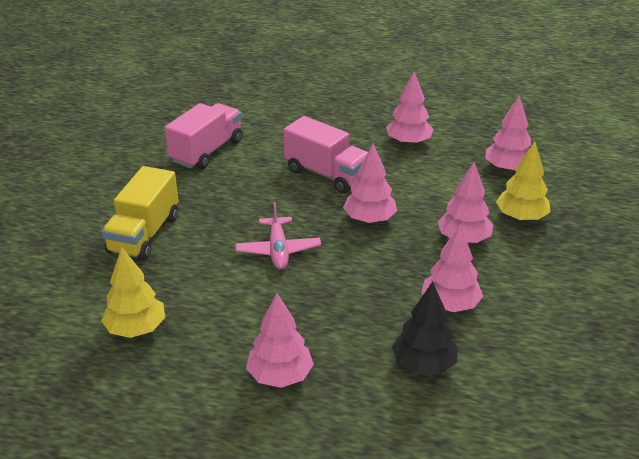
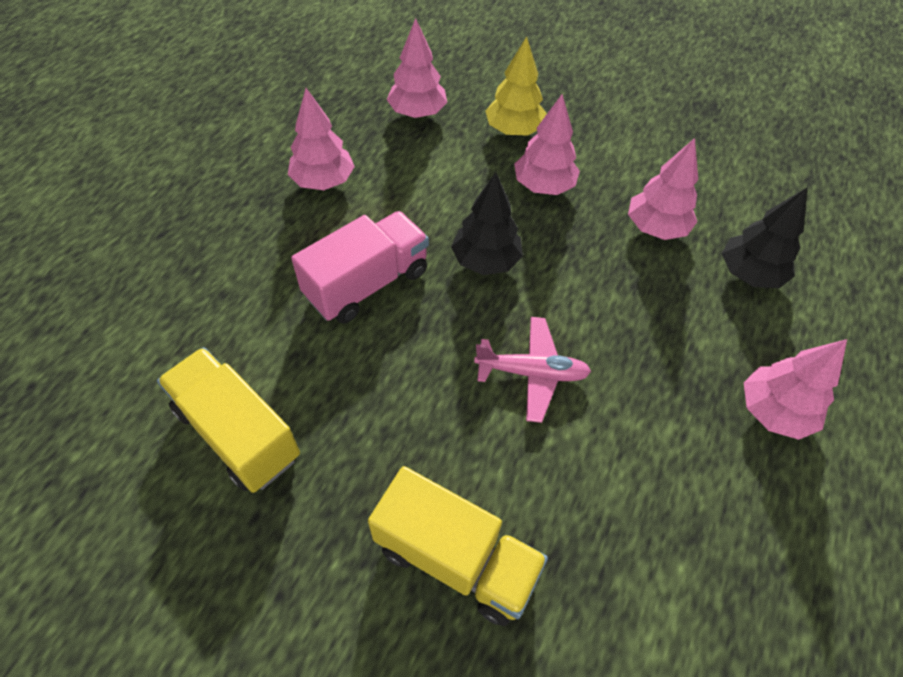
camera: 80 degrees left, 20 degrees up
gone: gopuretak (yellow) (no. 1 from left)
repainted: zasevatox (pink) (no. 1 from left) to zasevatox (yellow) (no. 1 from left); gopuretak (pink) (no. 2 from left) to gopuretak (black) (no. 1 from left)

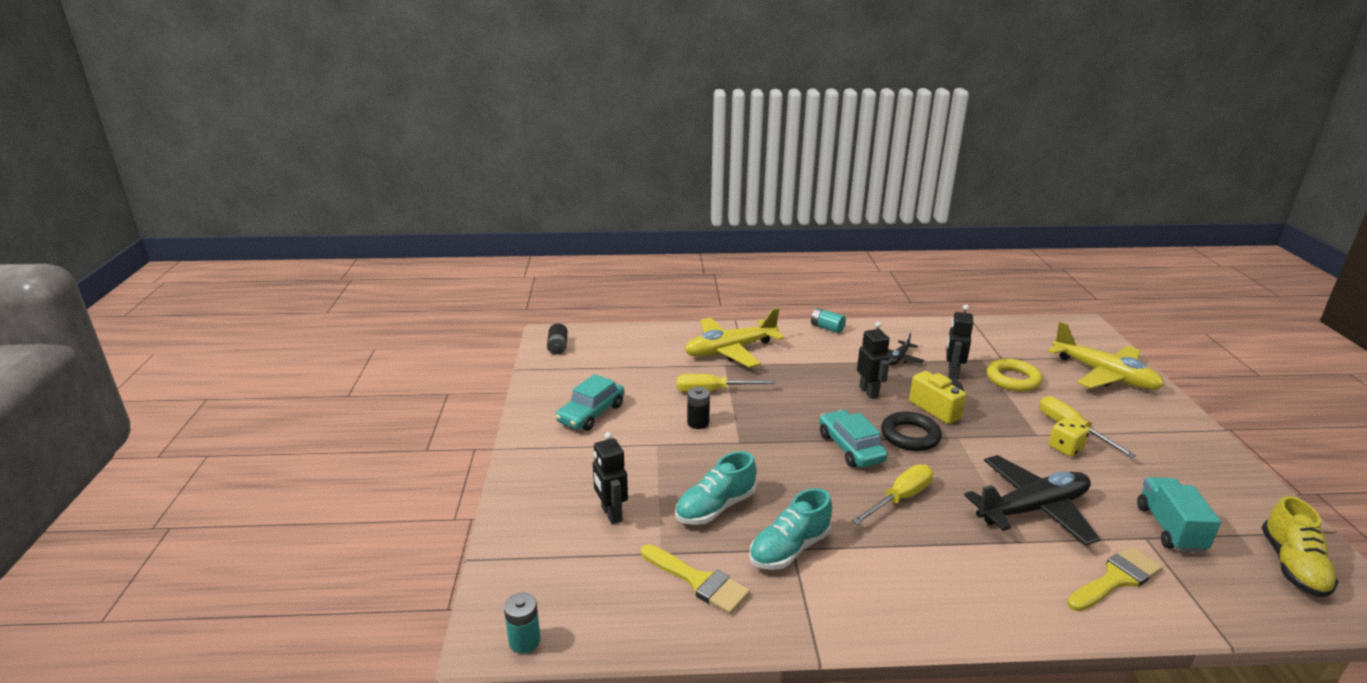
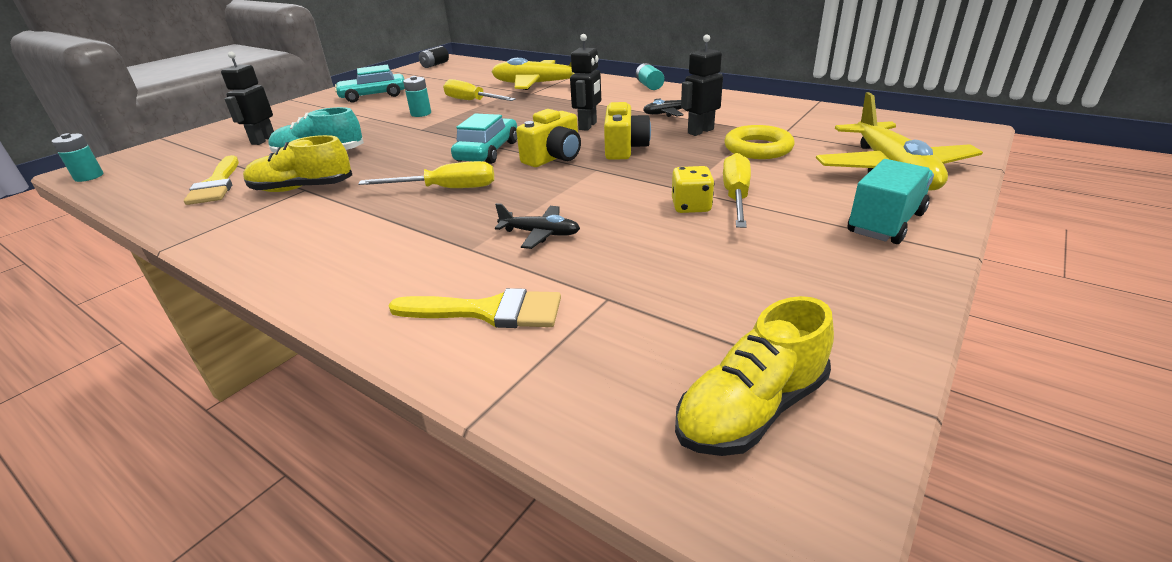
camera: 40 degrees right, 5 degrees up
shifted: zasevatox (turquoise)
swapped: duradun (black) to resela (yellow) (no. 1 from left)
repainted: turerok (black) (no. 2 from left) to turerok (turquoise) (no. 2 from left); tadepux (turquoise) (no. 2 from left) to tadepux (yellow) (no. 1 from left)
scaled: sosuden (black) (no. 2 from left in the first image) x0.48

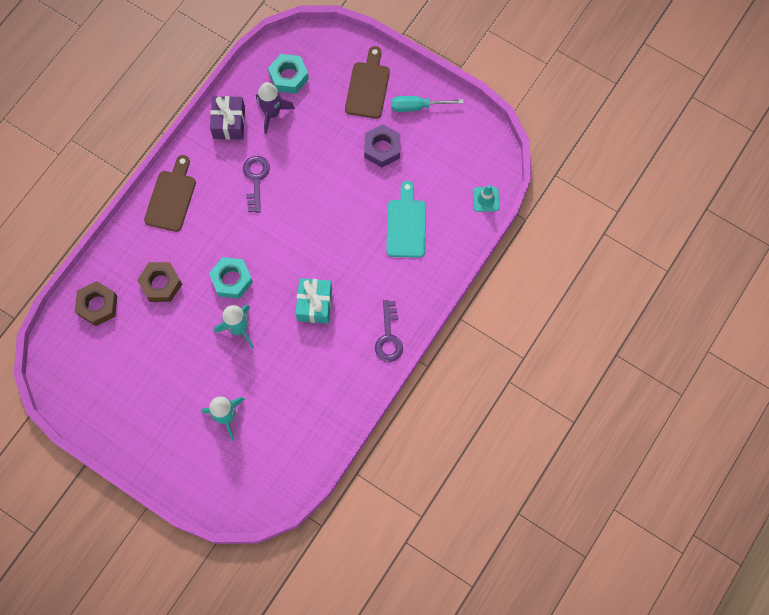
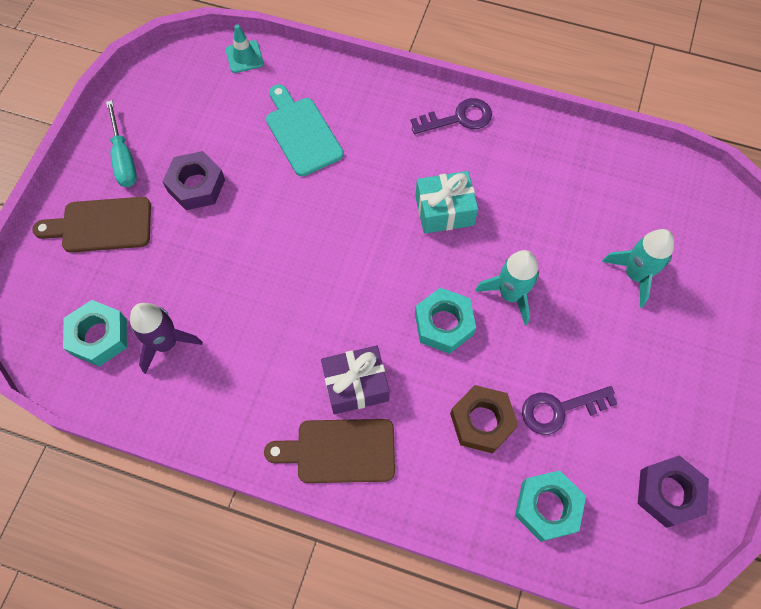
camera: 105 degrees left, 5 degrees down
new: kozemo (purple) (no. 2 from left)
shifted: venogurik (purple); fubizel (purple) (no. 1 from left in the first image) to fubizel (purple) (no. 2 from left)
repainted: kozemo (brown) (no. 1 from left) to kozemo (turquoise) (no. 3 from left)
rotated: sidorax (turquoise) 75 degrees clockwise

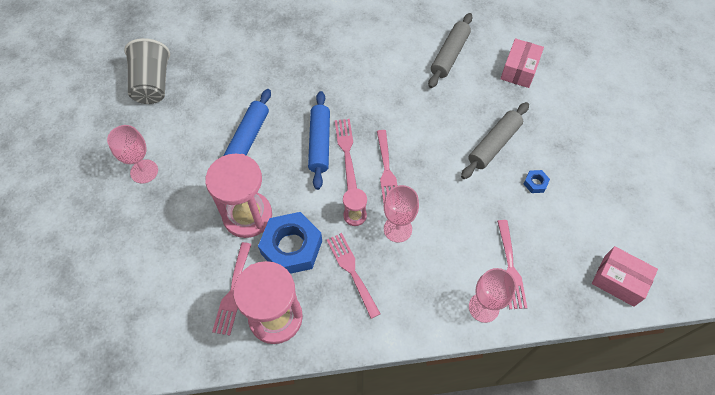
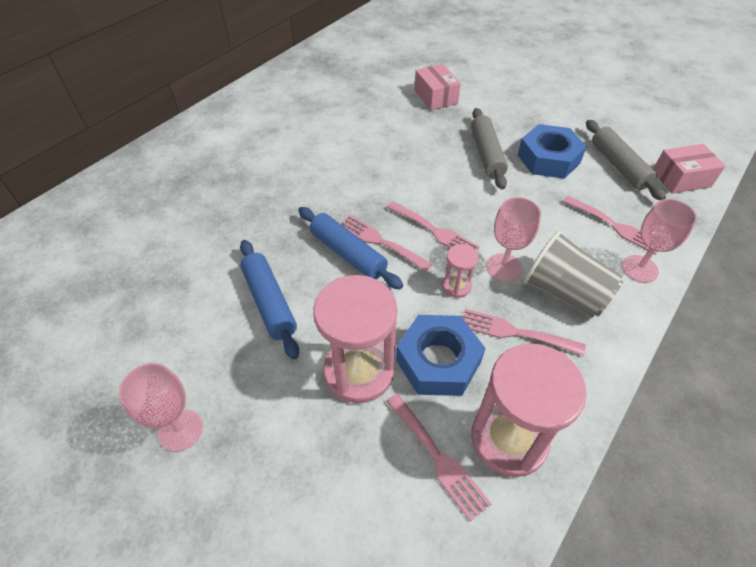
camera: 45 degrees left, 10 degrees down
shifted: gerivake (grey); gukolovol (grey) (no. 1 from left in the first image) to gukolovol (grey) (no. 2 from left)
scaled: kozemo (blue) (no. 2 from left) x2.39

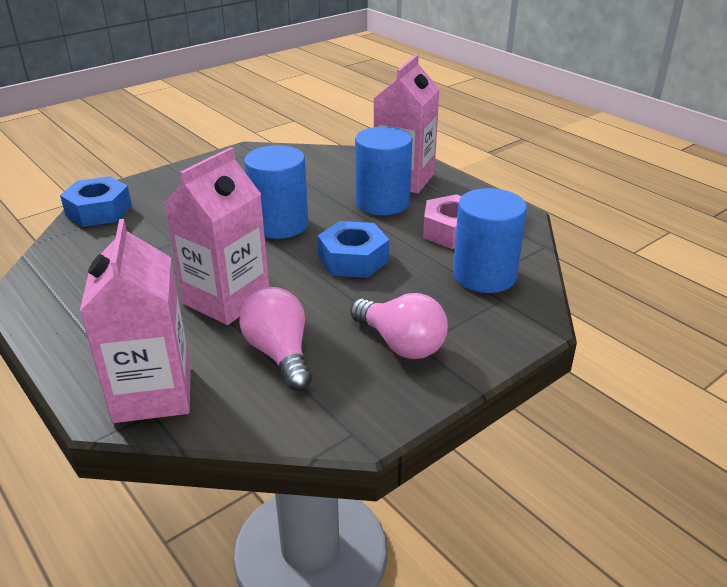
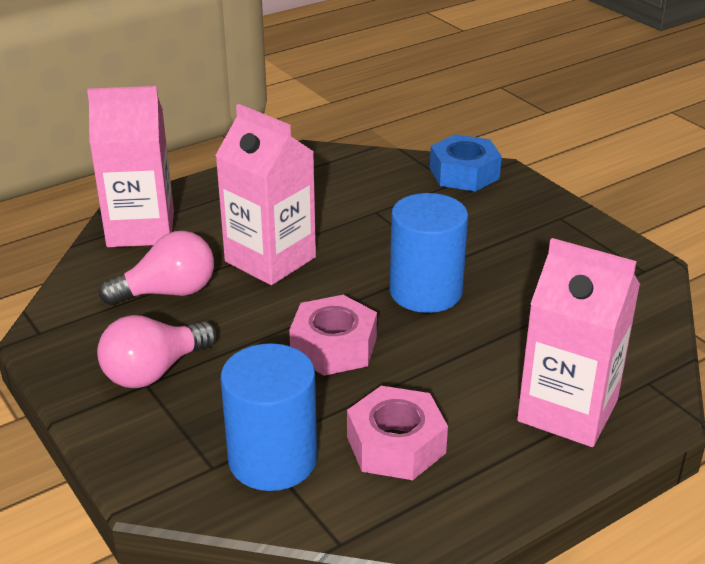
camera: 95 degrees right, 0 degrees up
gone: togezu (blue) (no. 2 from left)
repainted: kozemo (blue) (no. 2 from left) to kozemo (pink) (no. 1 from left)

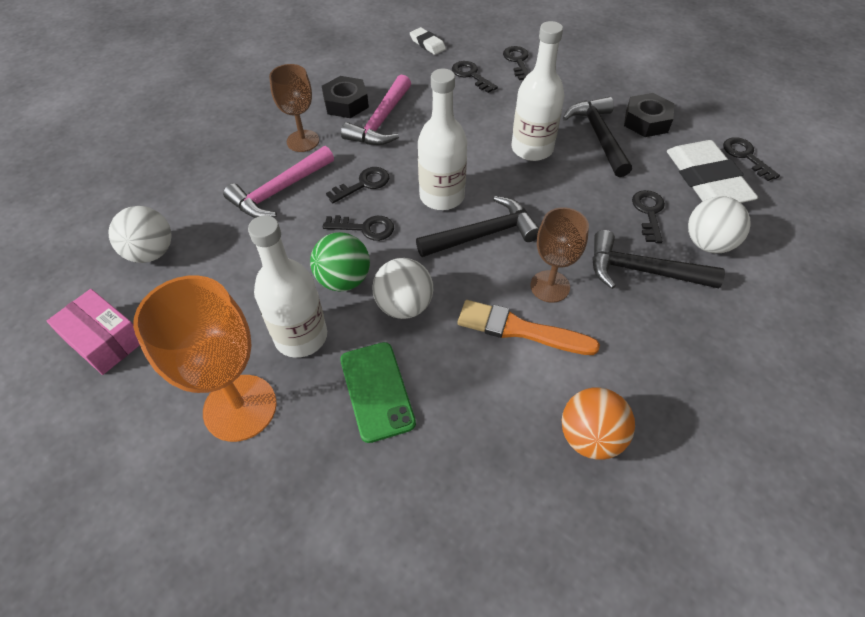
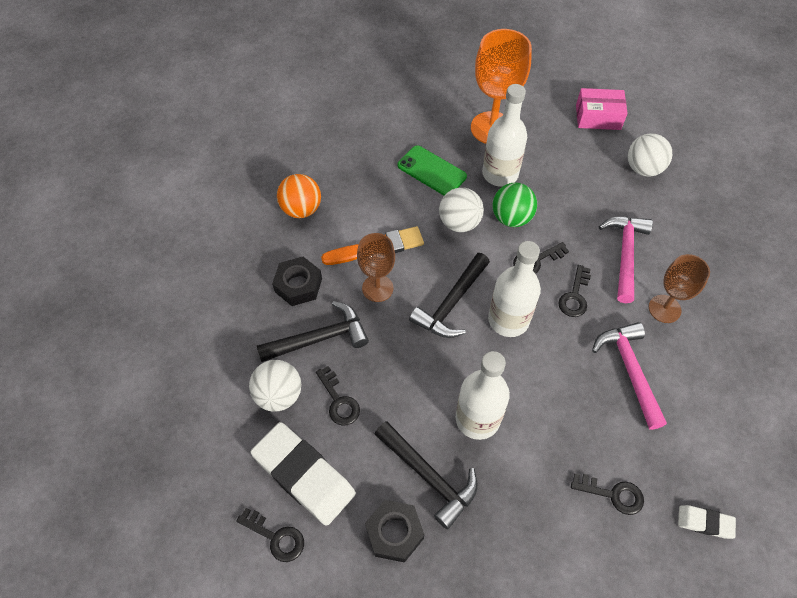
camera: 145 degrees right, 5 degrees up
gone: fubizel (black) (no. 4 from left)
shifted: kozemo (black) (no. 1 from left)

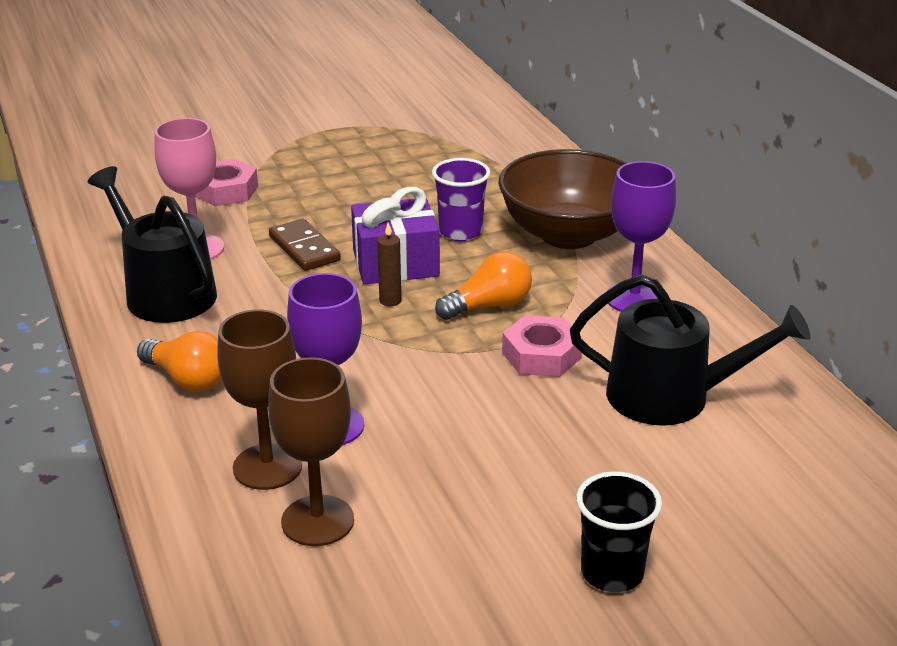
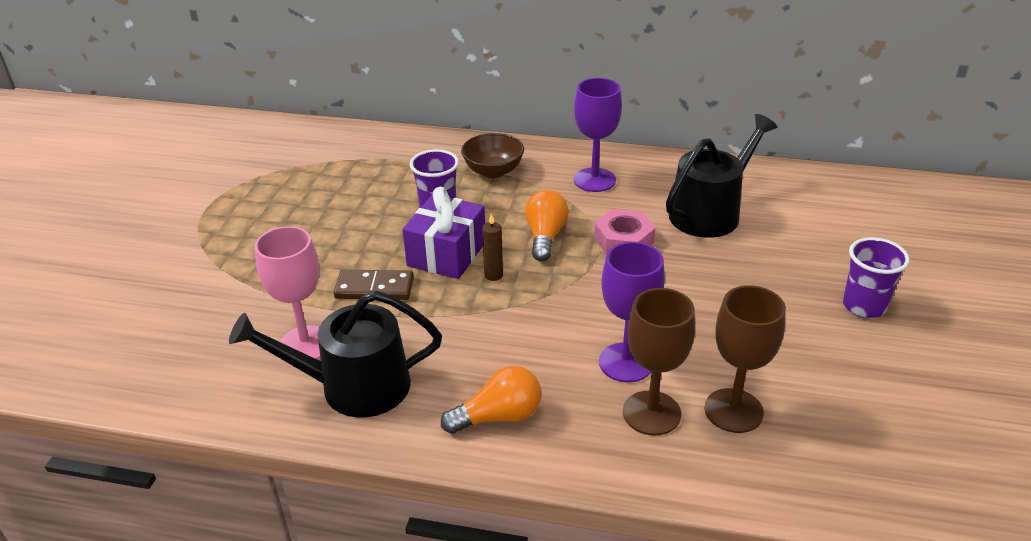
camera: 55 degrees left, 5 degrees up
gone: kozemo (pink) (no. 1 from left)
repainted: gerivake (black) to gerivake (purple) (no. 2 from left)
scaled: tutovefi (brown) x0.56

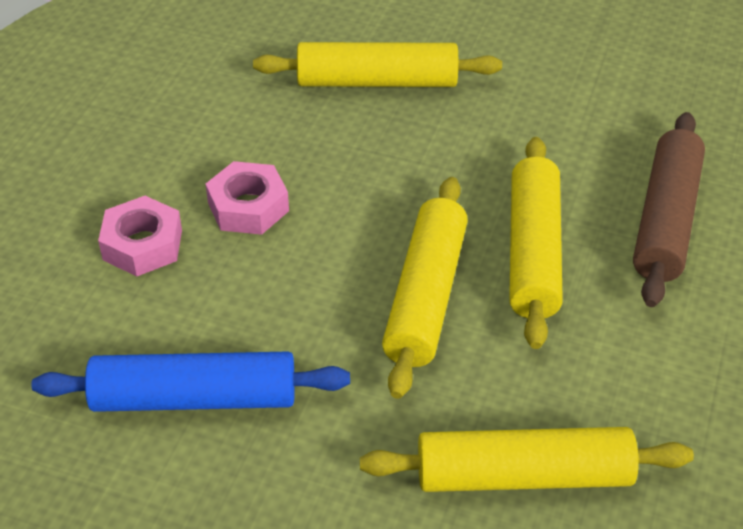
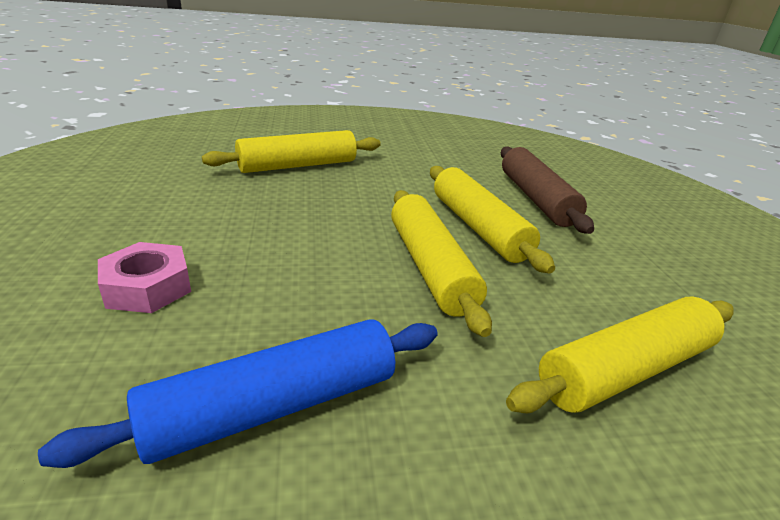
camera: 30 degrees left, 15 degrees down
gone: kozemo (pink) (no. 2 from left)

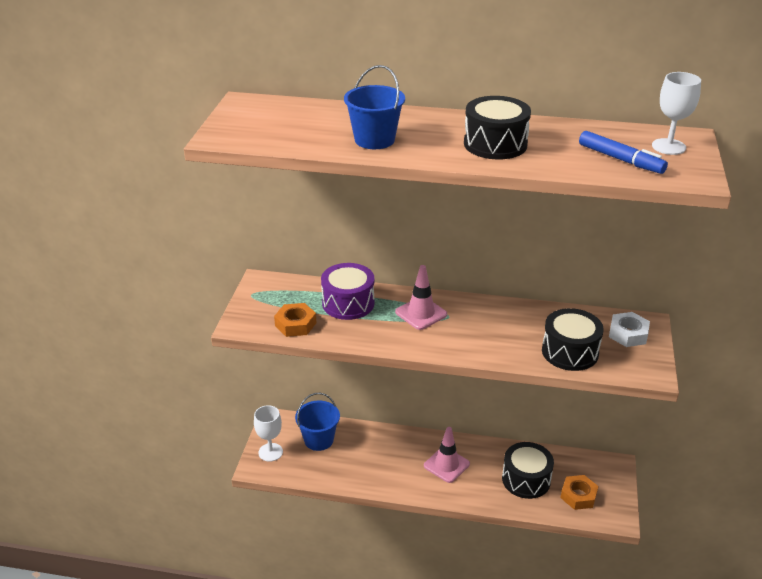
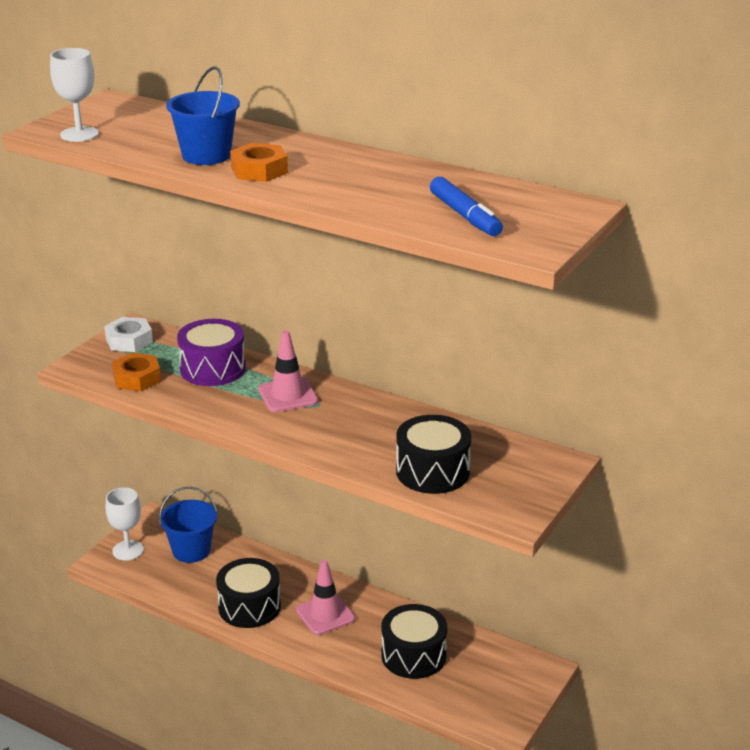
camera: 20 degrees right, 5 degrees down
shifted: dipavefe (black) (no. 1 from left); kozemo (orange) (no. 2 from left); kozemo (white); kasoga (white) (no. 2 from left in the first image) to kasoga (white) (no. 1 from left)

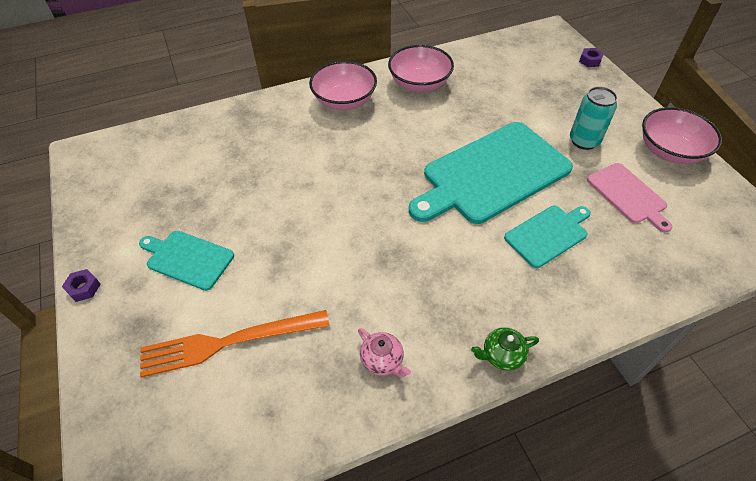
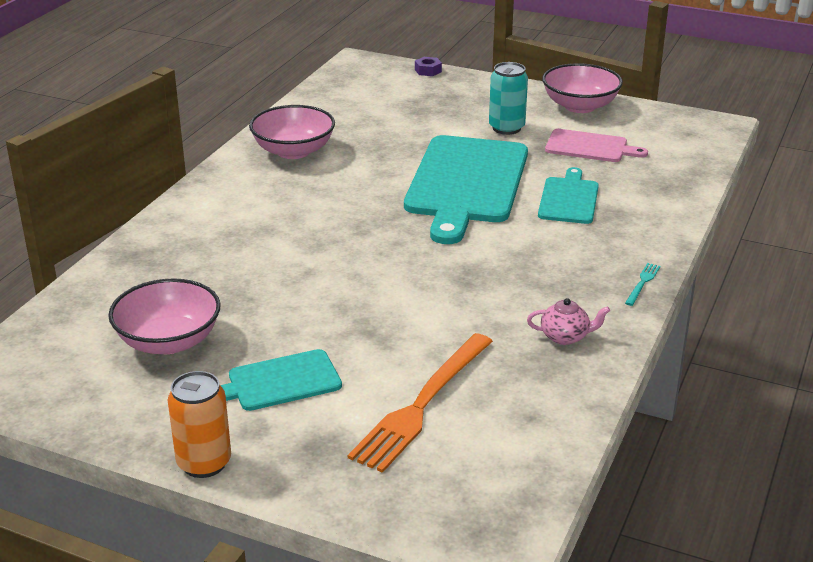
camera: 45 degrees left, 20 degrees down
shifted: tutovefi (pink) (no. 1 from left)
swapped: kozemo (purple) (no. 1 from left) to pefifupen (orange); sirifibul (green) to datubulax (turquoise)

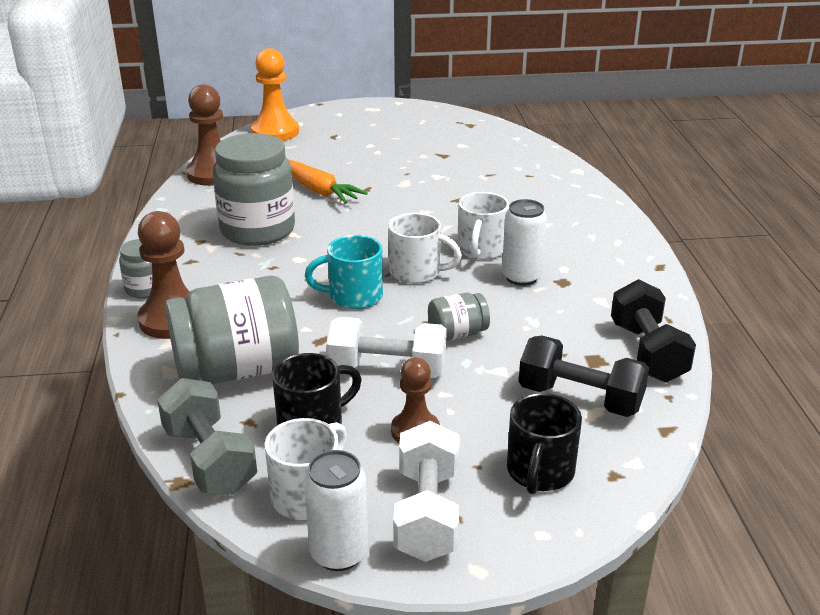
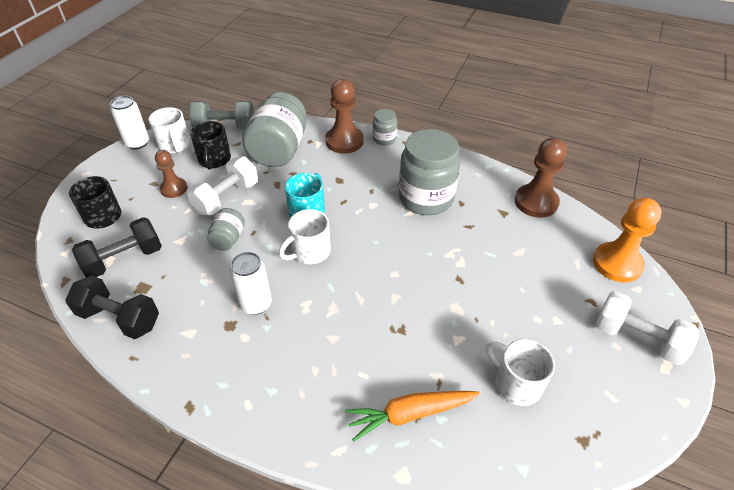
camera: 120 degrees right, 15 degrees up
shifted: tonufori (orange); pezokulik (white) (no. 2 from left); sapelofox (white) (no. 3 from left)

